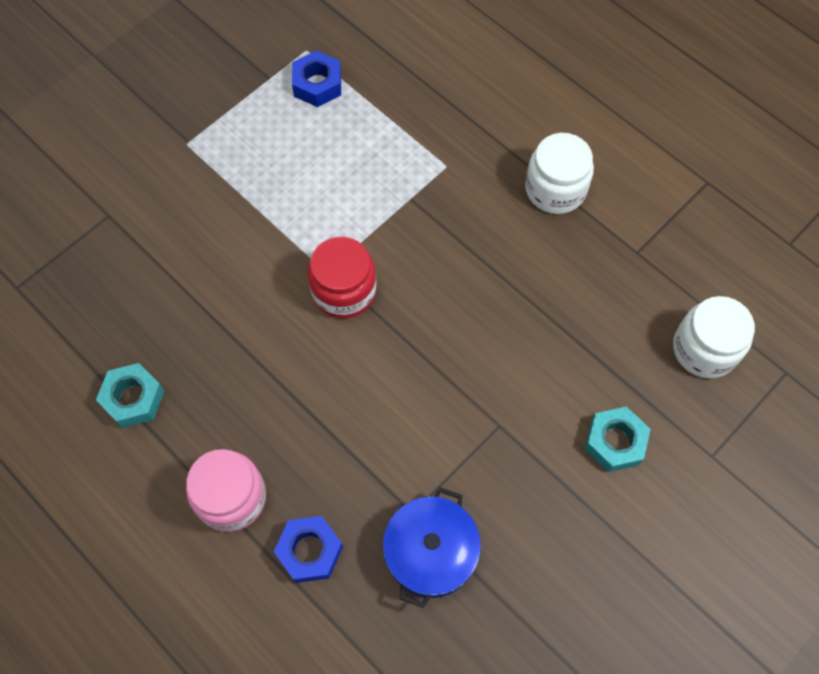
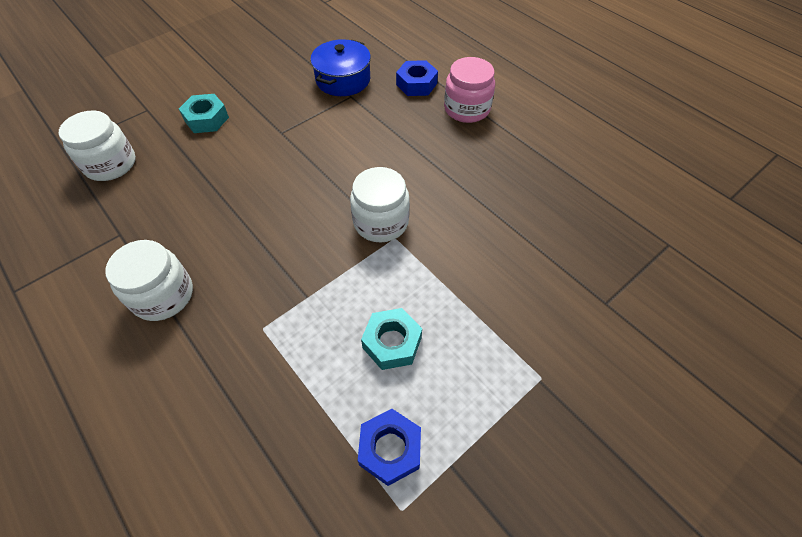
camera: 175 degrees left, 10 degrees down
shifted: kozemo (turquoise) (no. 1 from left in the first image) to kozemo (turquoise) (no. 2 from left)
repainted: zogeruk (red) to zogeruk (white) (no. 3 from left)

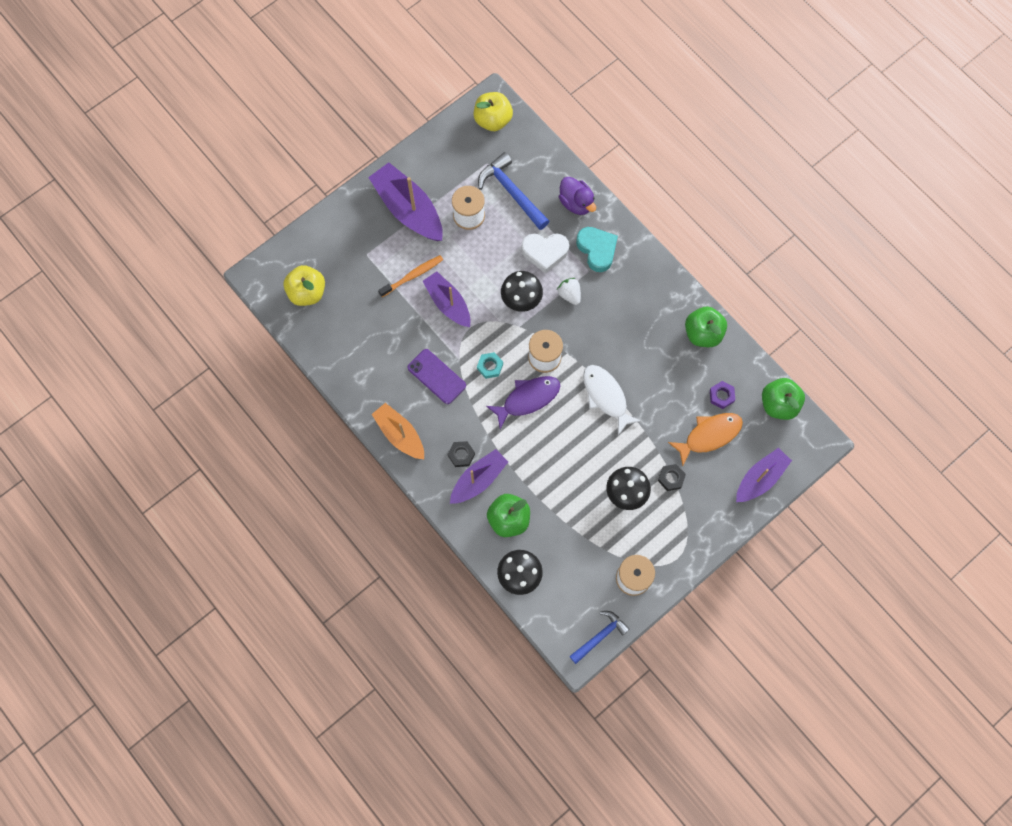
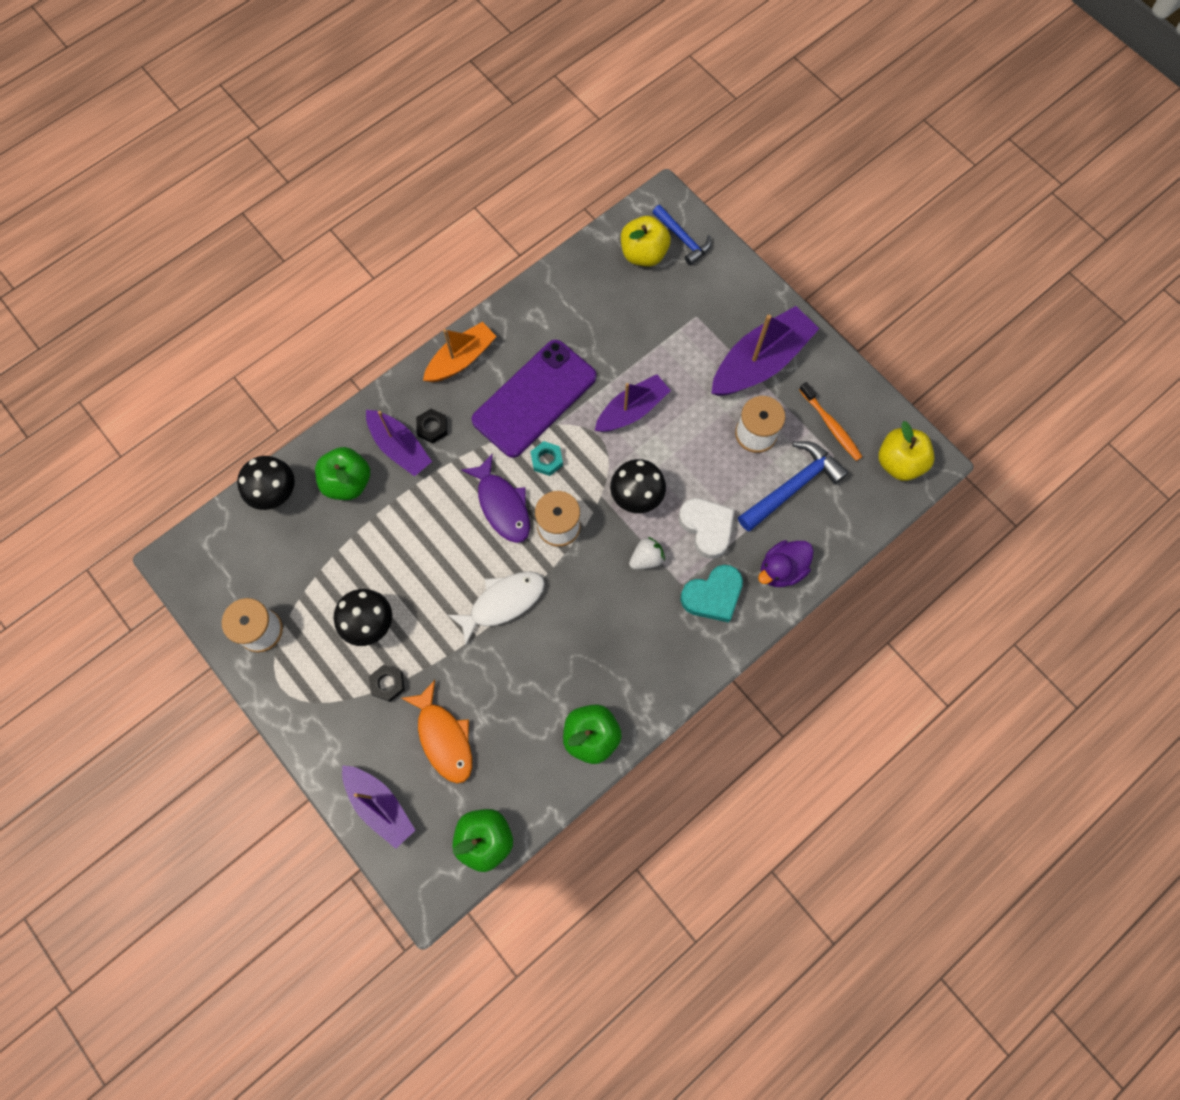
camera: 90 degrees right, 0 degrees up
gone: kozemo (purple)
shifted: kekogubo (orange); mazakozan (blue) (no. 2 from left in the first image) to mazakozan (blue) (no. 1 from left)
rotated: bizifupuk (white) 150 degrees clockwise
scaled: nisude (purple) x1.73

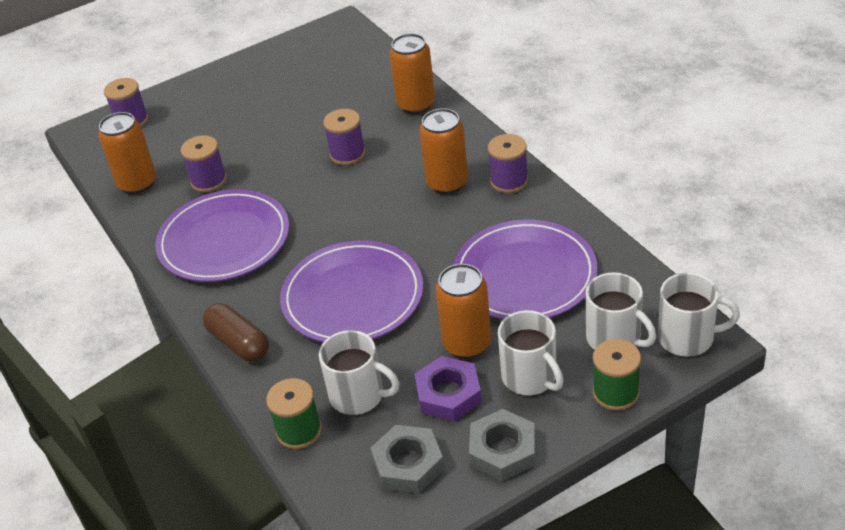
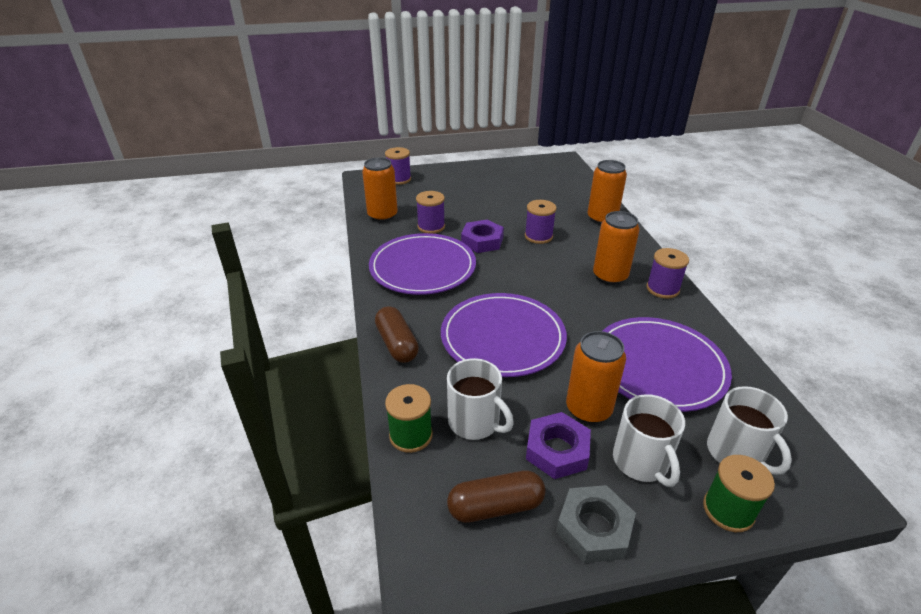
camera: 15 degrees right, 5 degrees down
gone: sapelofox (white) (no. 4 from left)
new: kozemo (purple) (no. 1 from left)
swapped: kozemo (grey) (no. 1 from left) to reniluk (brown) (no. 2 from left)

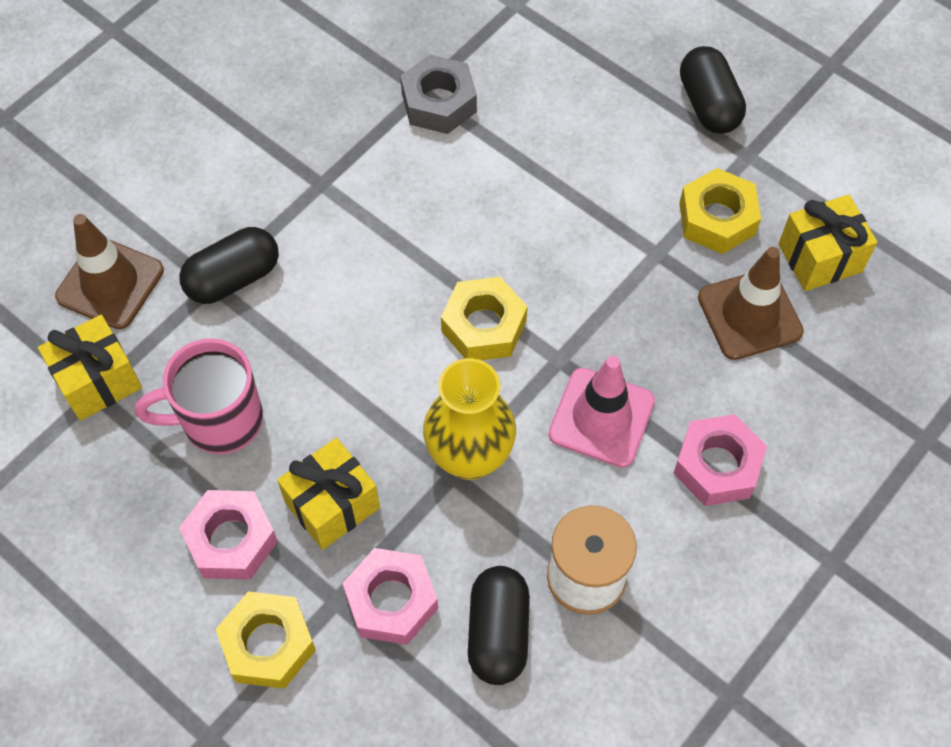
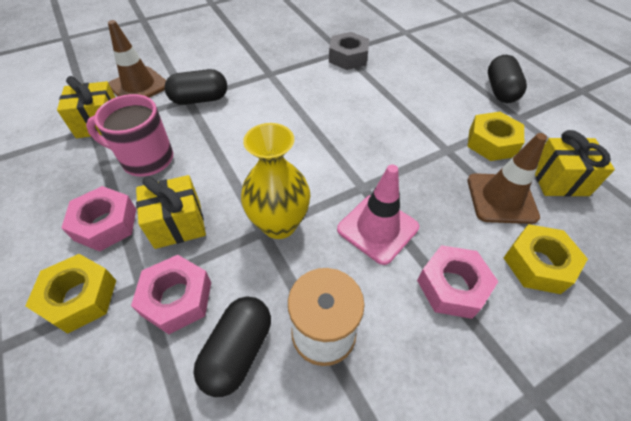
camera: 20 degrees right, 10 degrees down
shifted: kozemo (yellow) (no. 2 from left in the first image) to kozemo (yellow) (no. 3 from left)

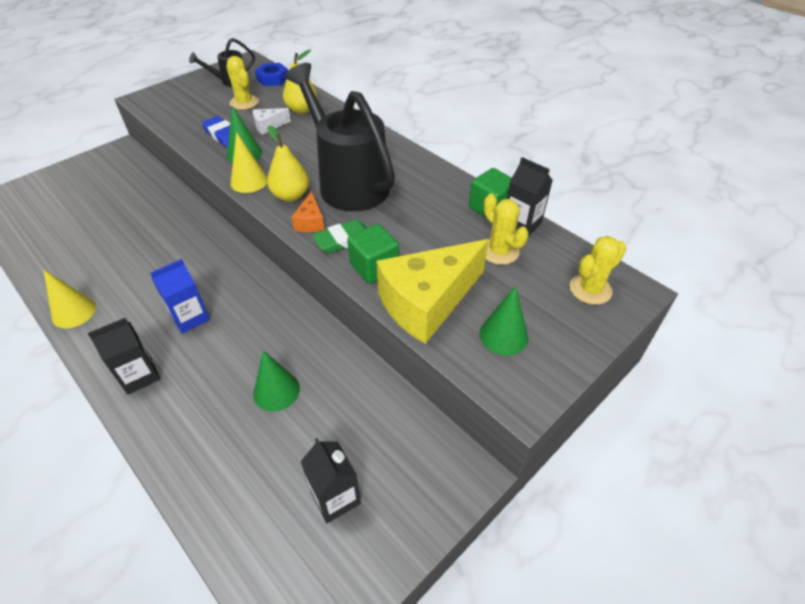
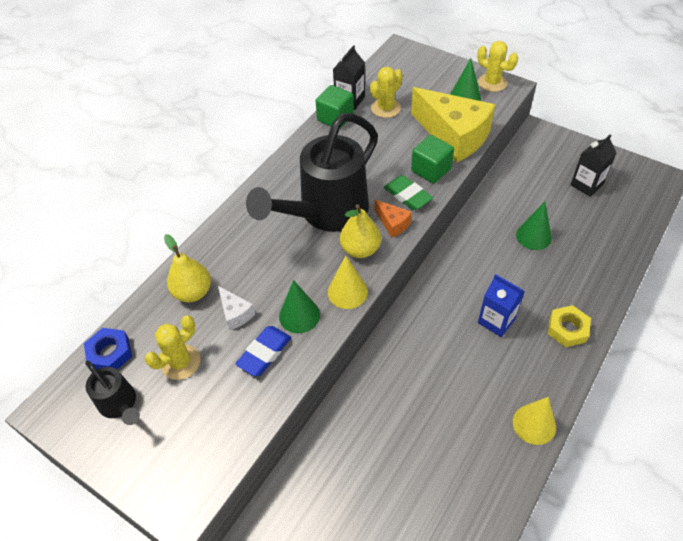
camera: 100 degrees left, 5 degrees up
shifted: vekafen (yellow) (no. 3 from left)
swapped: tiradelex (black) (no. 1 from left) to kozemo (yellow)
rotated: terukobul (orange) 60 degrees clockwise

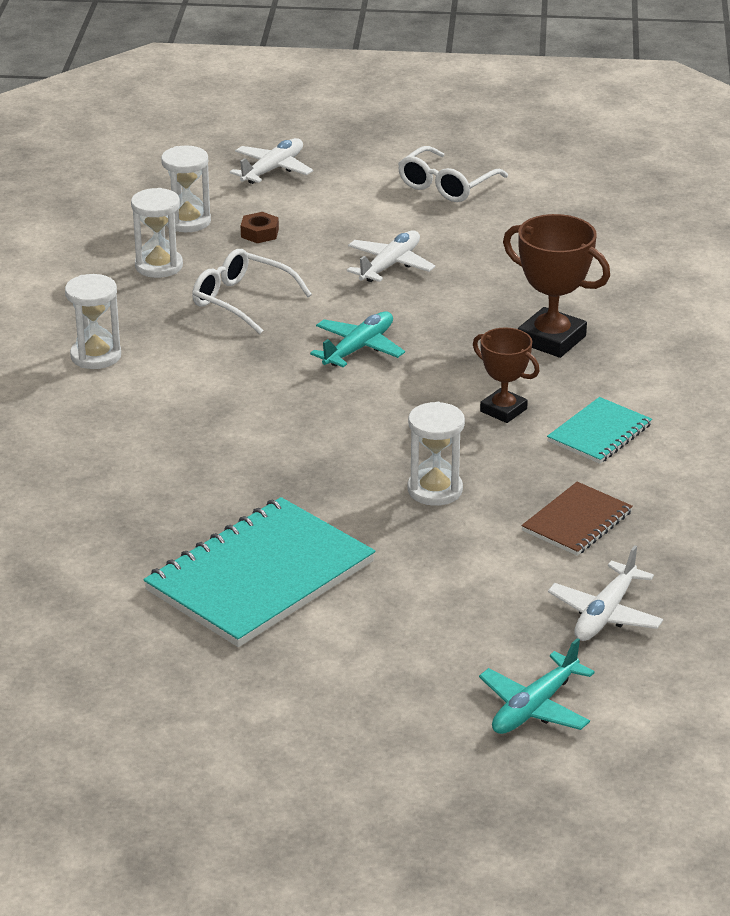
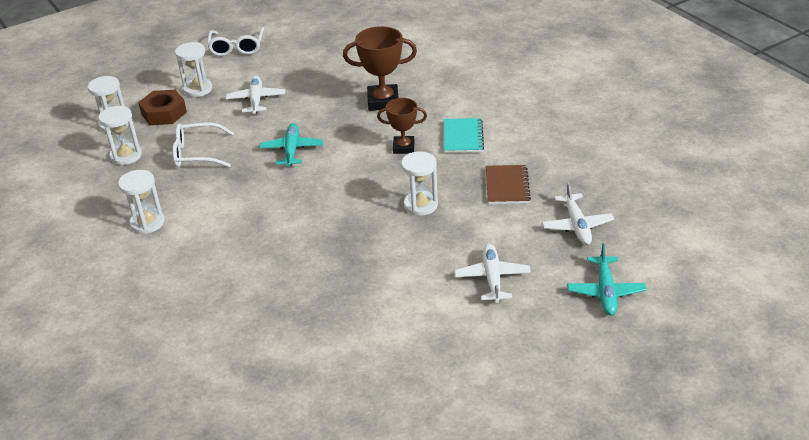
camera: 35 degrees left, 5 degrees up
gone: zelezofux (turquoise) (no. 1 from left)
new: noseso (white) (no. 4 from left)
shifted: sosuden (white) (no. 1 from left in the first image) to sosuden (white) (no. 2 from left)
scaled: kozemo (brown) x1.75

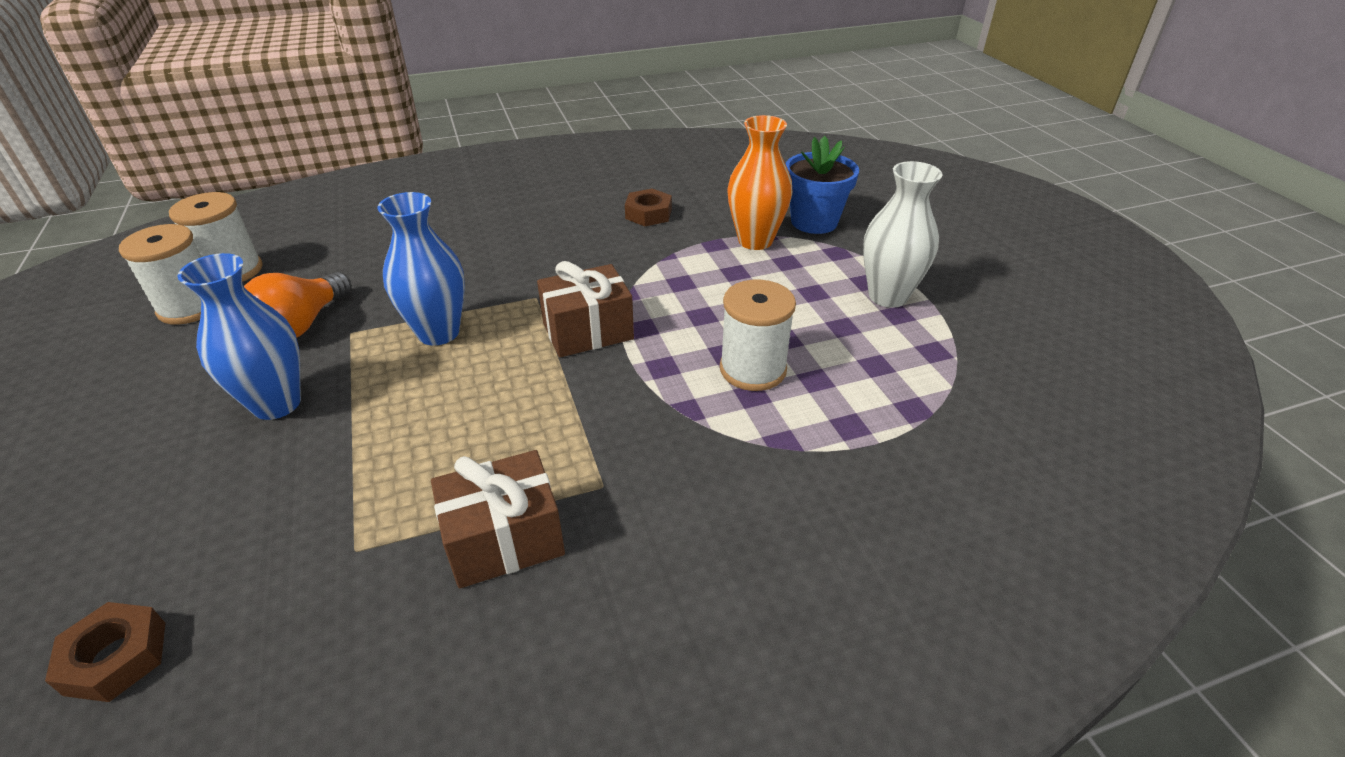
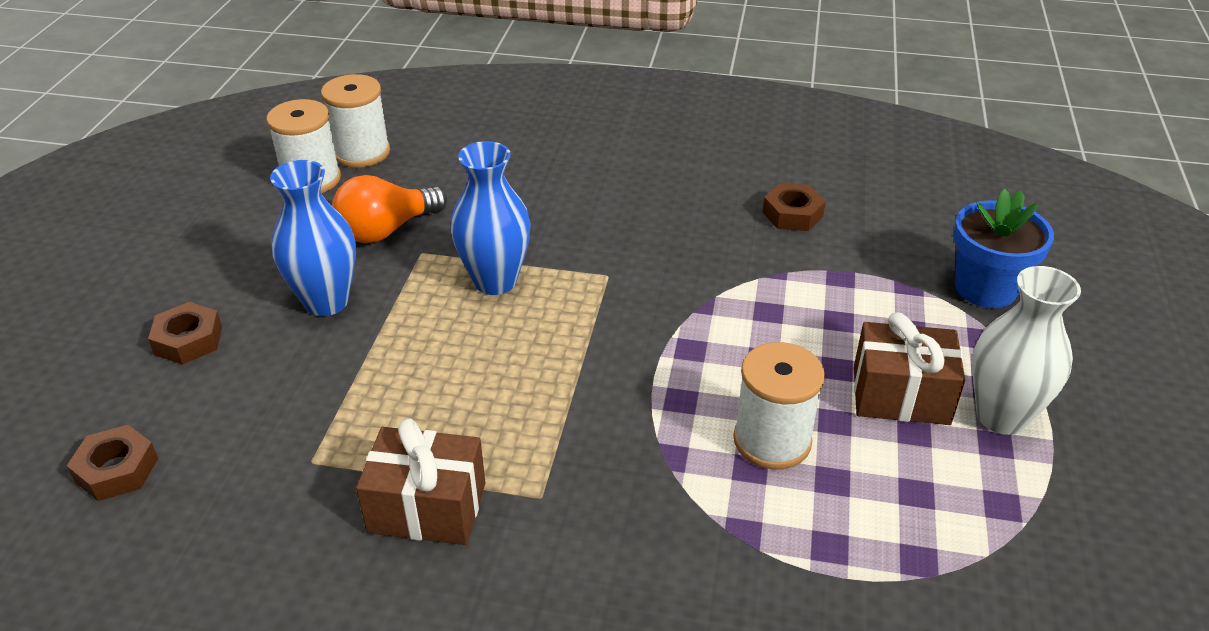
camera: 30 degrees right, 0 degrees up
gone: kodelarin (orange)
new: kozemo (brown) (no. 2 from left)
shifted: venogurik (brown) (no. 2 from left)

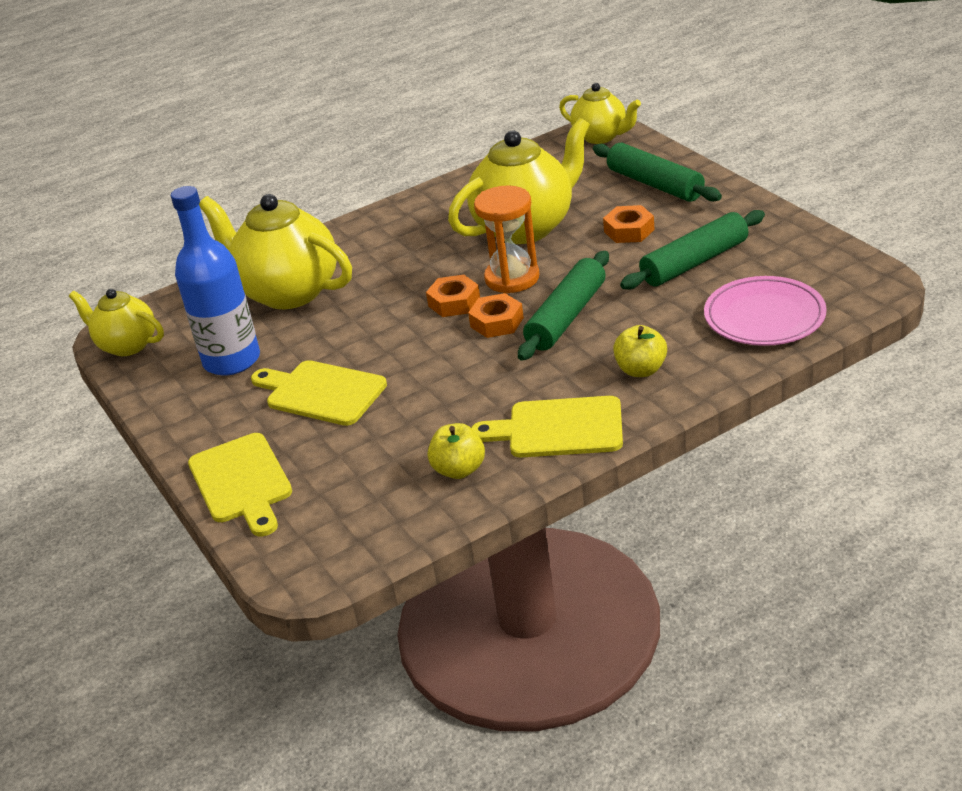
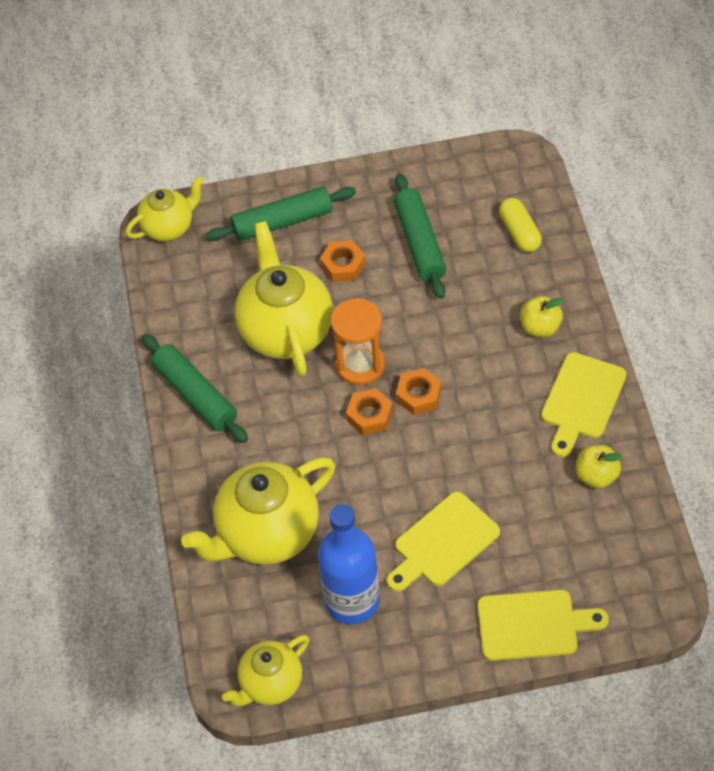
camera: 70 degrees left, 20 degrees up
shifted: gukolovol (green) (no. 1 from left)
swapped: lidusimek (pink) to reniluk (yellow)

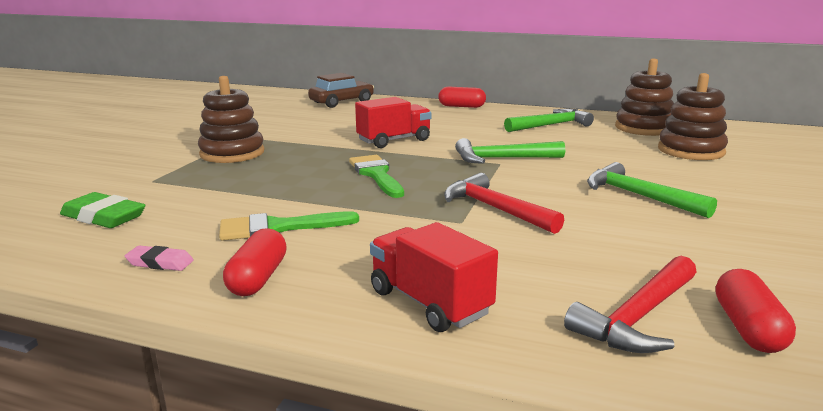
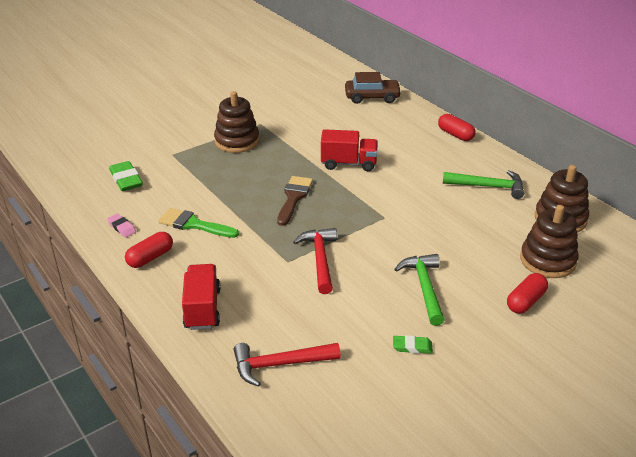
camera: 35 degrees right, 15 degrees up
gone: mazakozan (green) (no. 1 from left)
new: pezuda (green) (no. 2 from left)
shifted: reniluk (red) (no. 3 from left)
repainted: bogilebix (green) (no. 2 from left) to bogilebix (brown)

